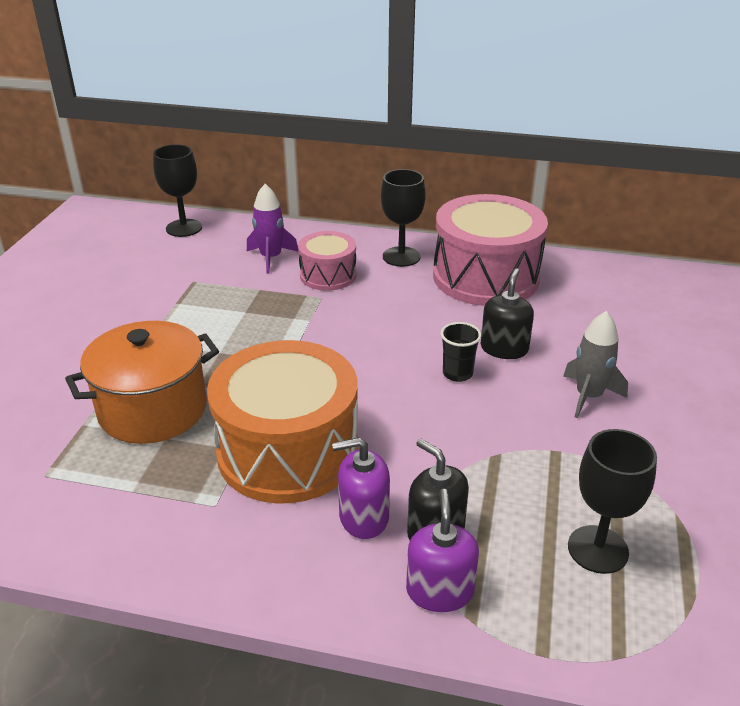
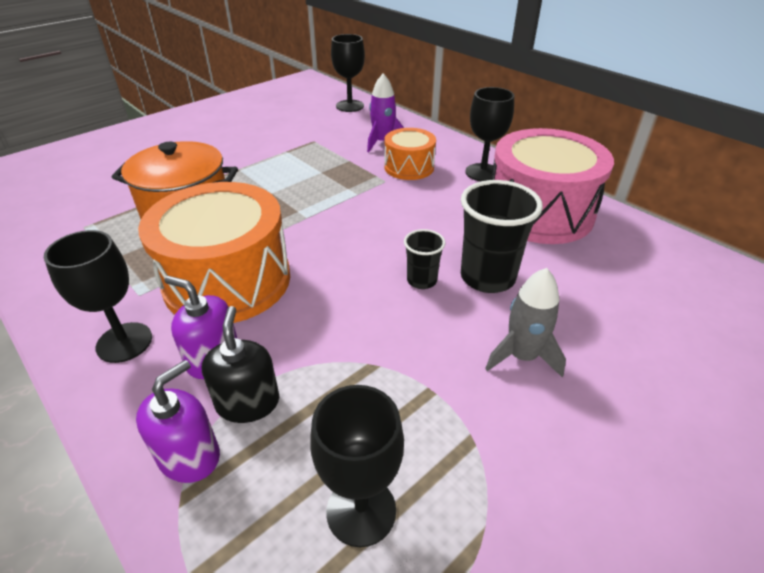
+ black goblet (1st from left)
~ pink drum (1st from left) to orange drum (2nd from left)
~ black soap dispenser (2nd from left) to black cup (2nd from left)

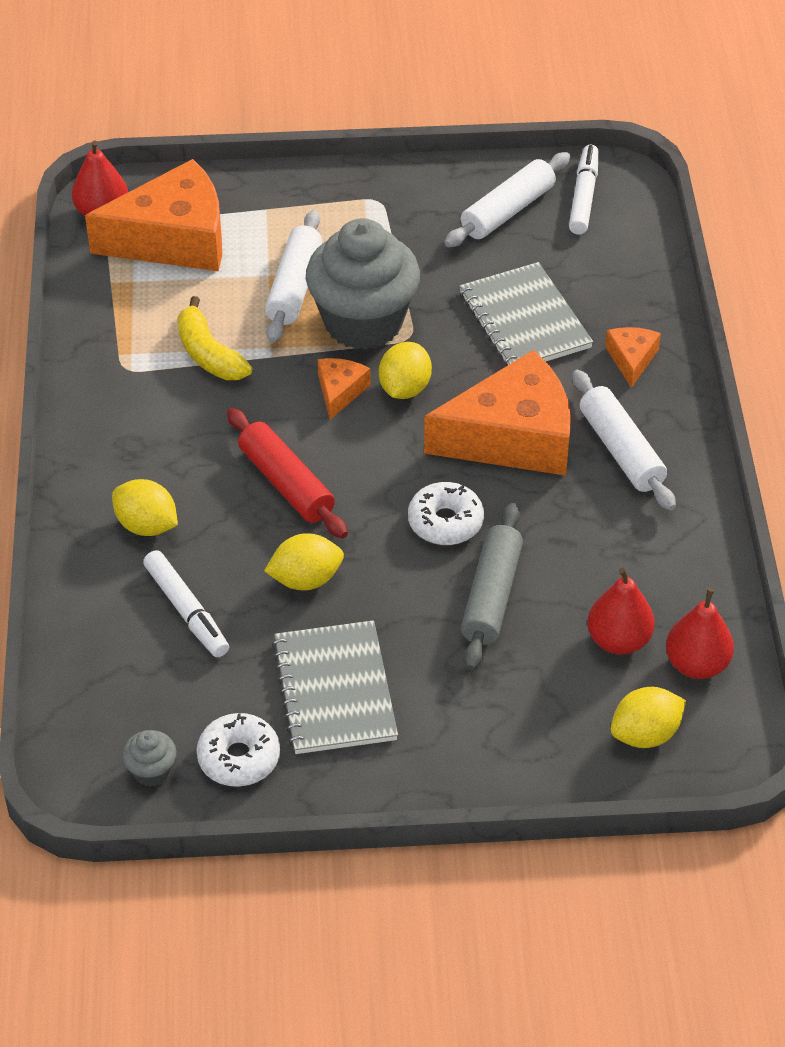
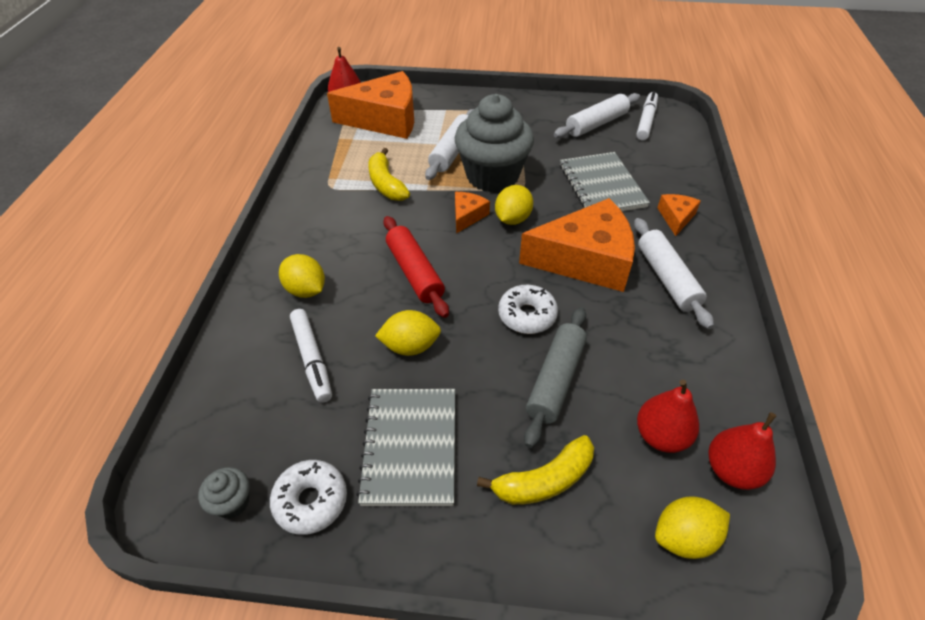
+ yellow banana (2nd from left)

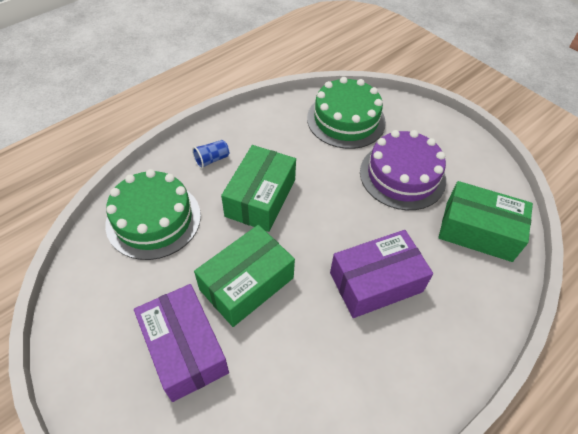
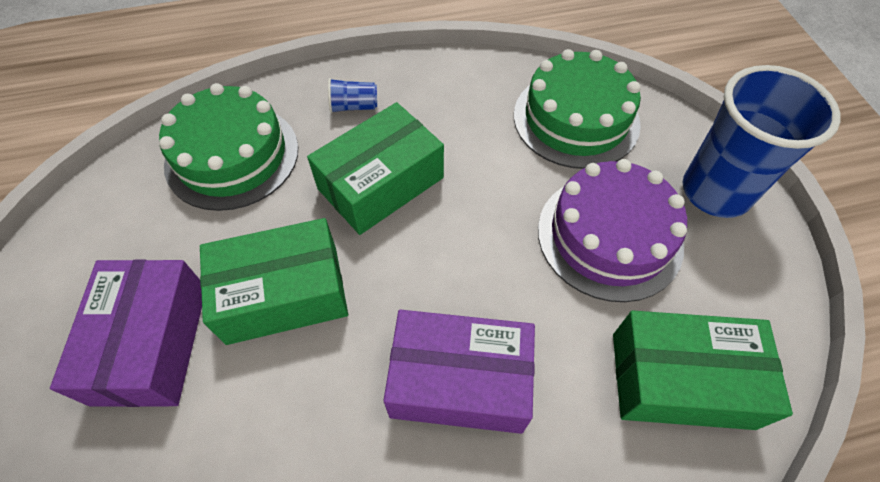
~ green box (3rd from left) 45 degrees counterclockwise
+ blue cup (2nd from left)

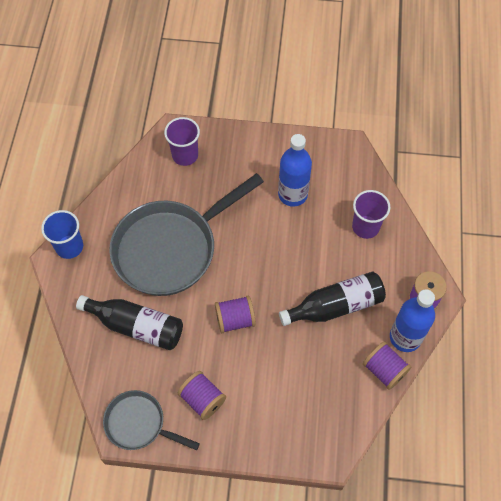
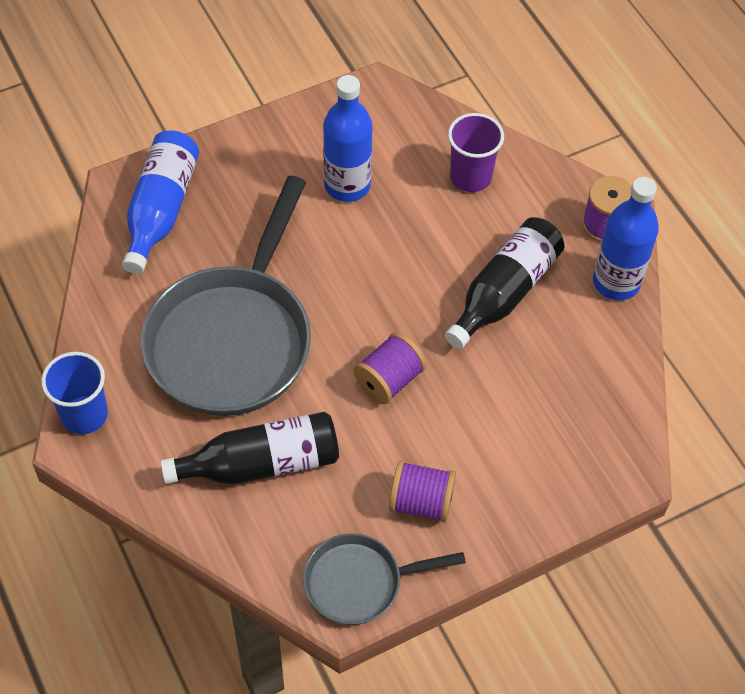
~ purple cup (1st from left) to blue bottle (1st from left)
- purple spool (3rd from left)

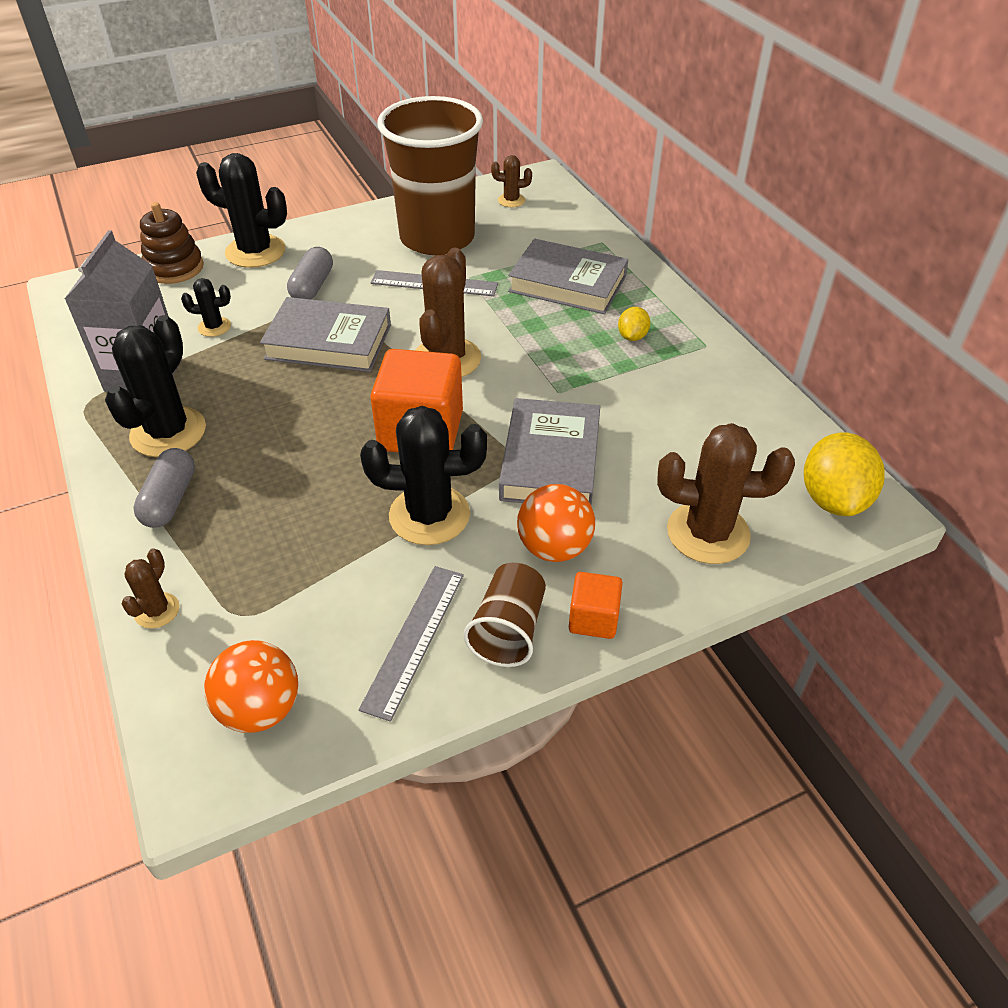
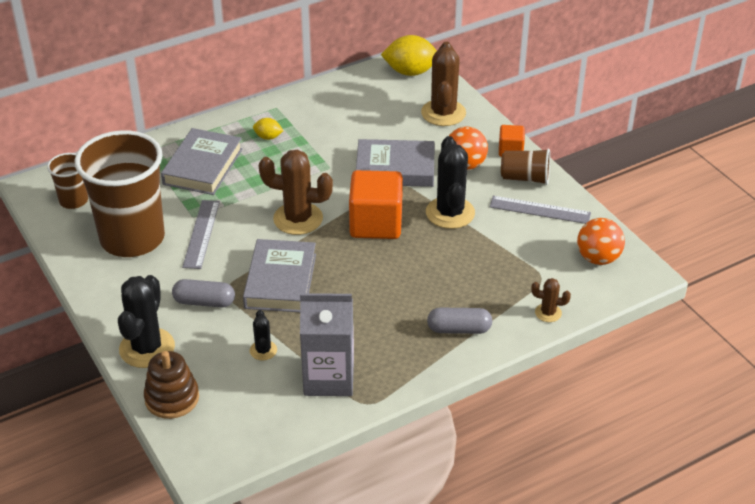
~ brown cactus (3rd from left) to brown cup (1st from left)
- black cactus (1st from left)

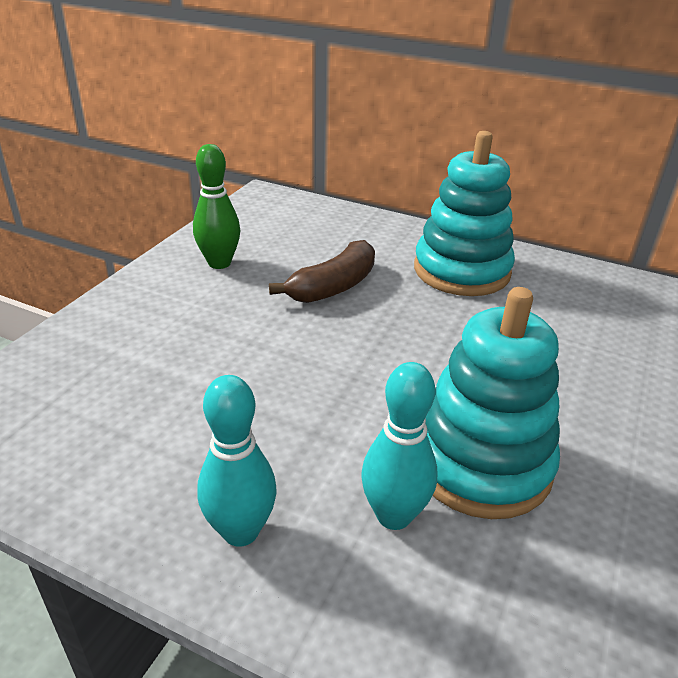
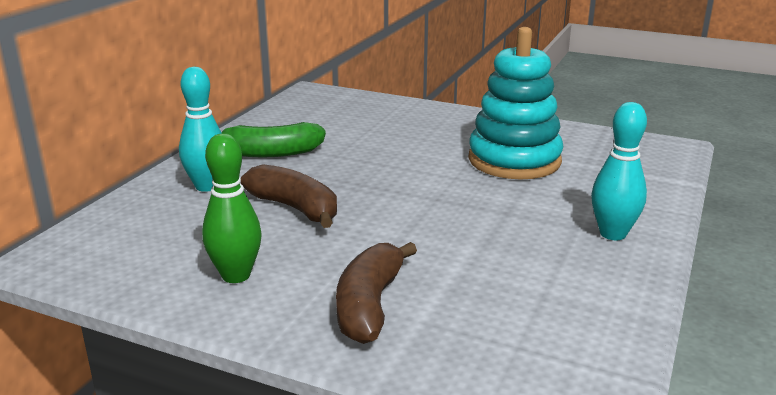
~ turquoise bowling pin (2nd from left in the first image) to turquoise bowling pin (1st from left)
~ turquoise stacking toy (1st from left) to green banana
+ brown banana (2nd from left)

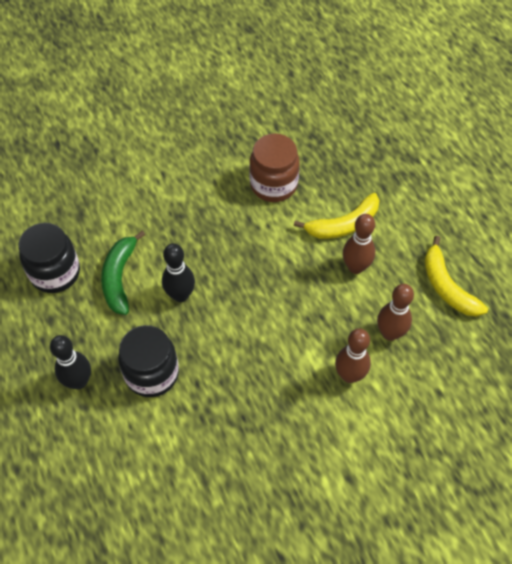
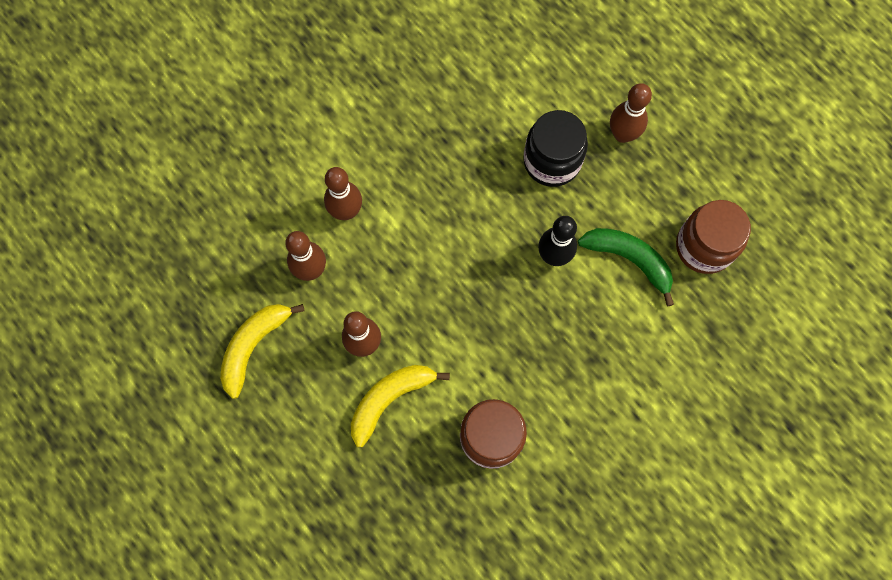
~ yellow banana (2nd from left in the first image) 105 degrees counterclockwise
~ green banana 45 degrees counterclockwise
~ black bowling pin (1st from left) to brown bowling pin (4th from left)
~ black jar (1st from left) to brown jar (2nd from left)

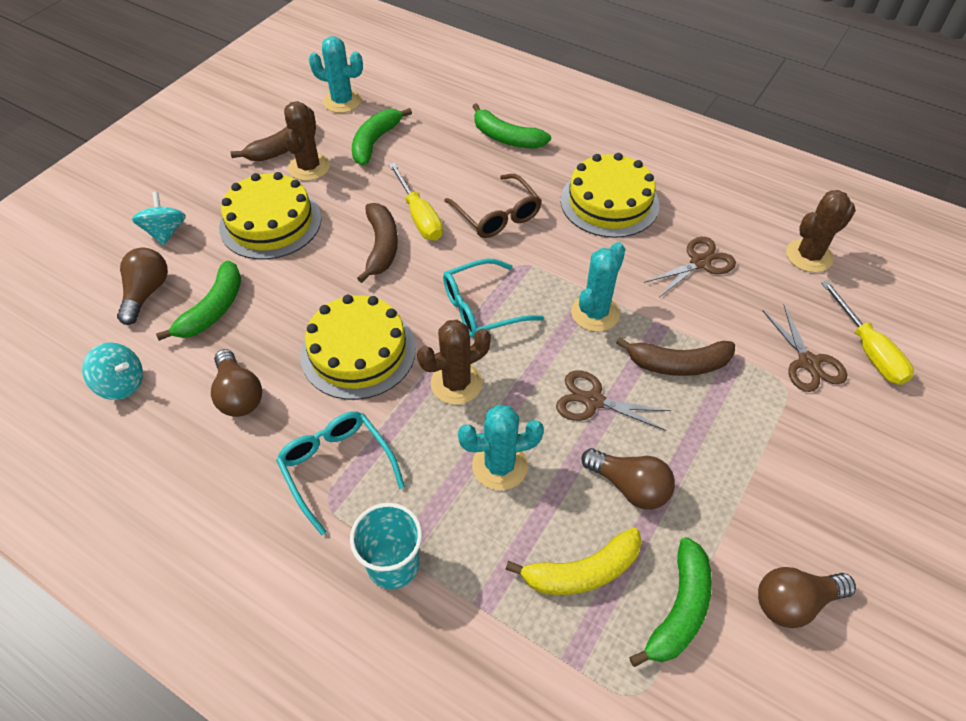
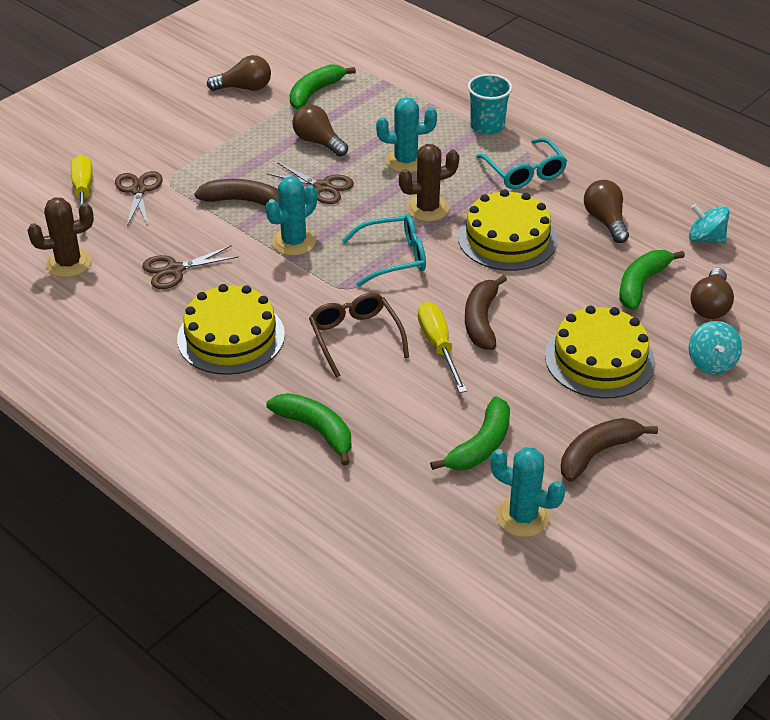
- brown cactus (1st from left)
- yellow banana

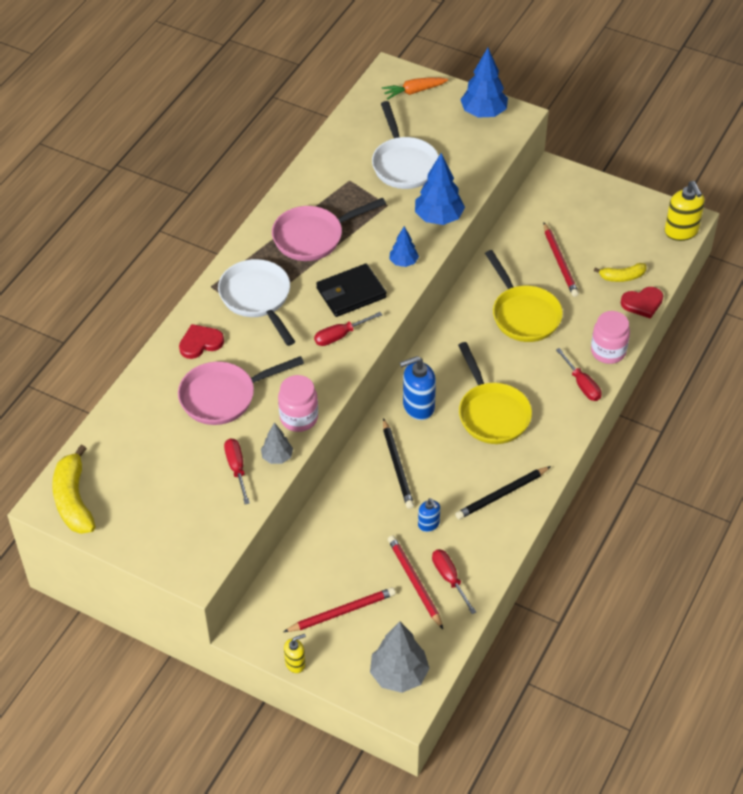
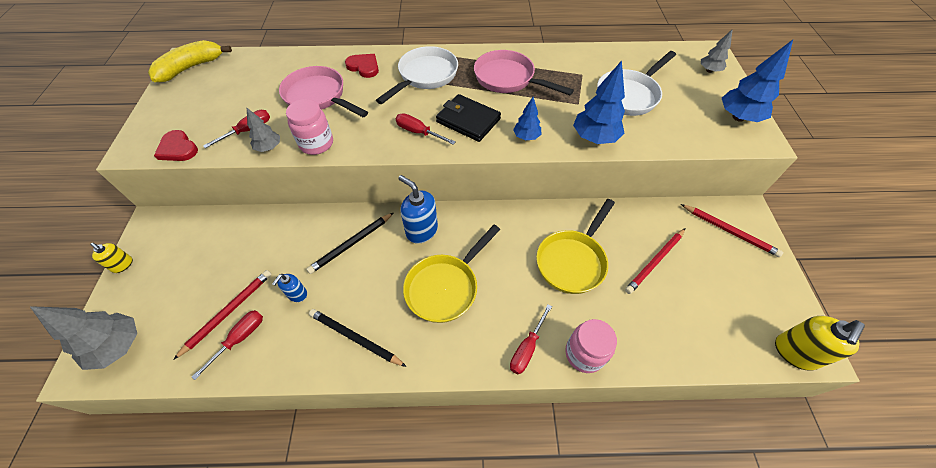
~ red heart (2nd from left in the first image) to red heart (1st from left)
~ red pencil (1st from left in the first image) to red pencil (3rd from left)
~ orange carrot to grey tree (3rd from left)
- yellow banana (2nd from left)

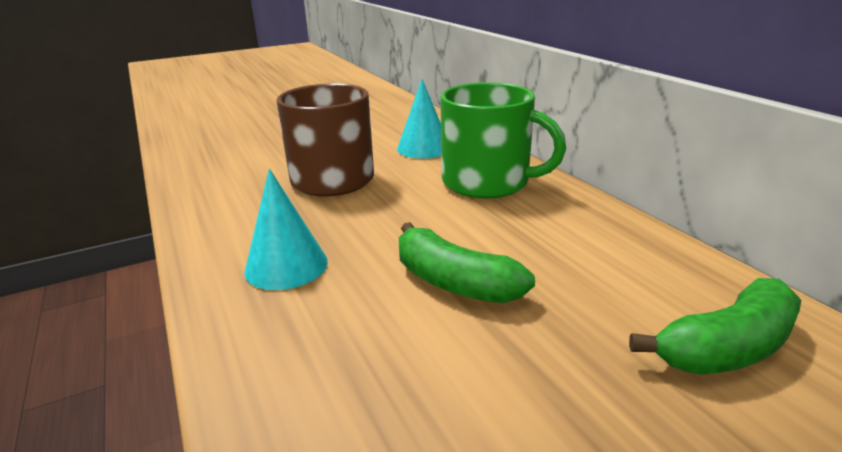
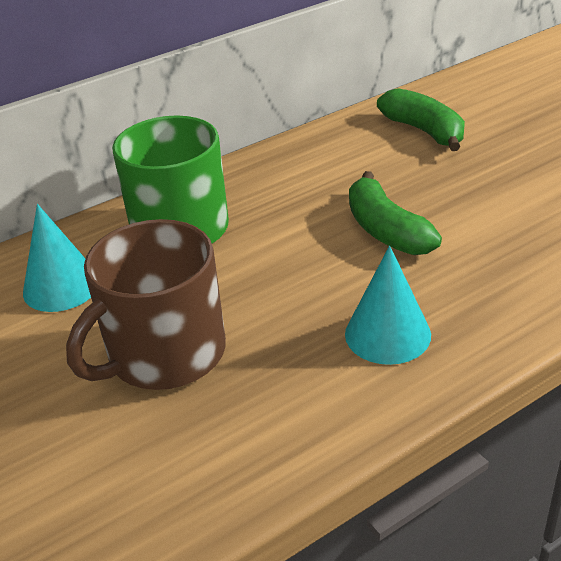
~ green banana (1st from left) 120 degrees clockwise

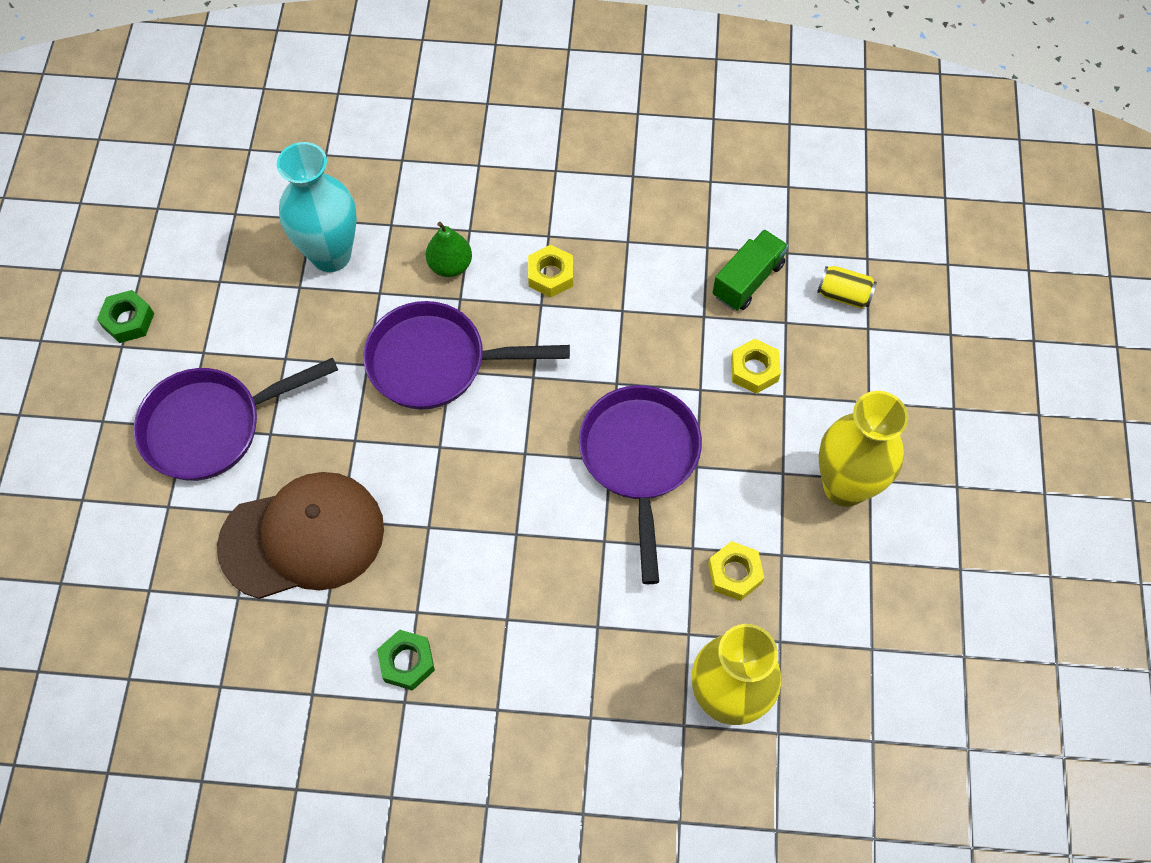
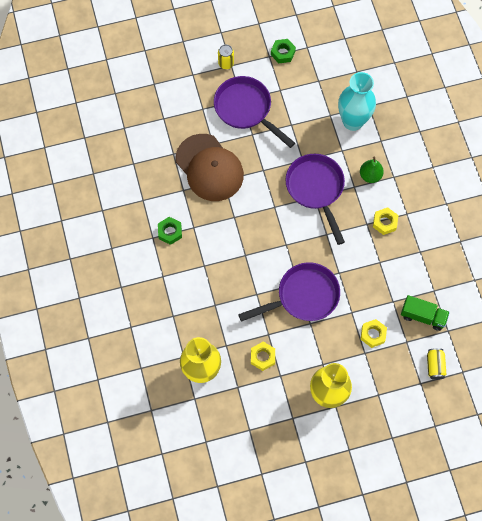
+ yellow can (1st from left)

